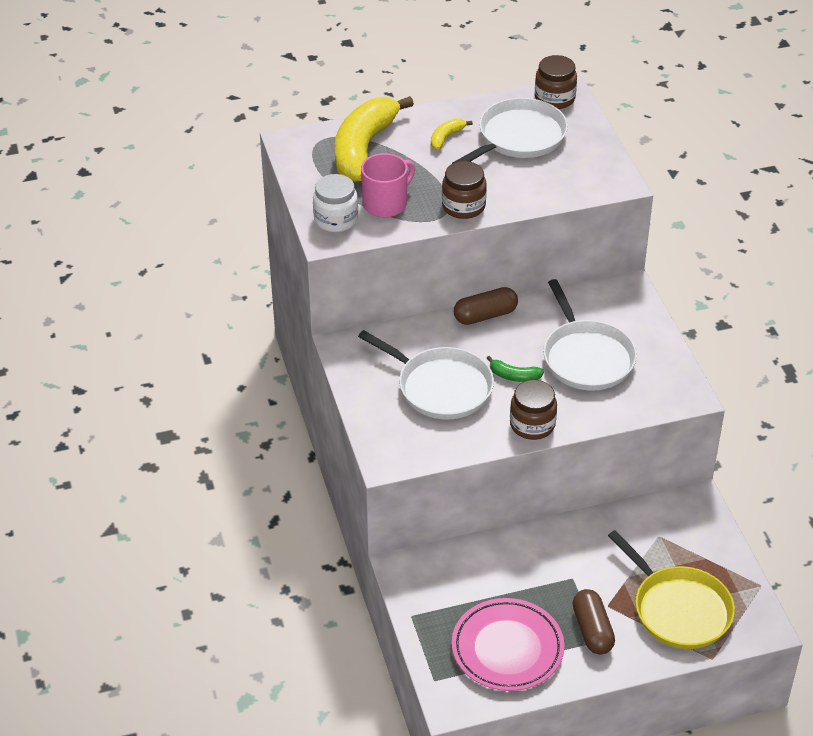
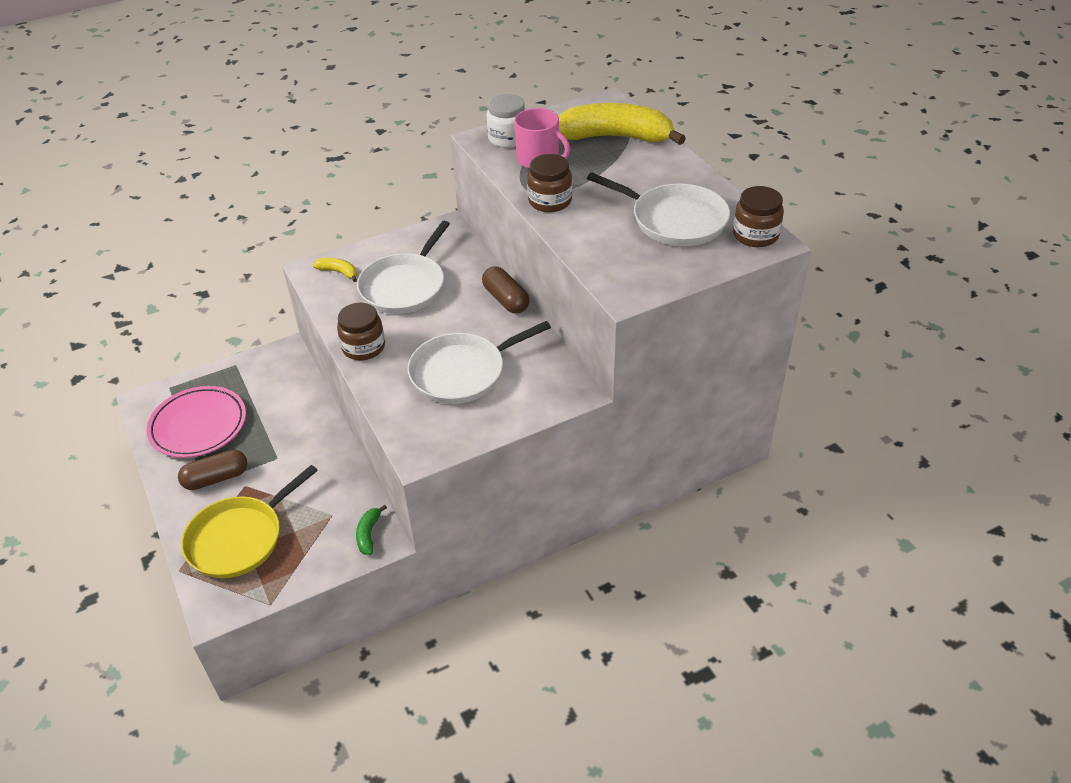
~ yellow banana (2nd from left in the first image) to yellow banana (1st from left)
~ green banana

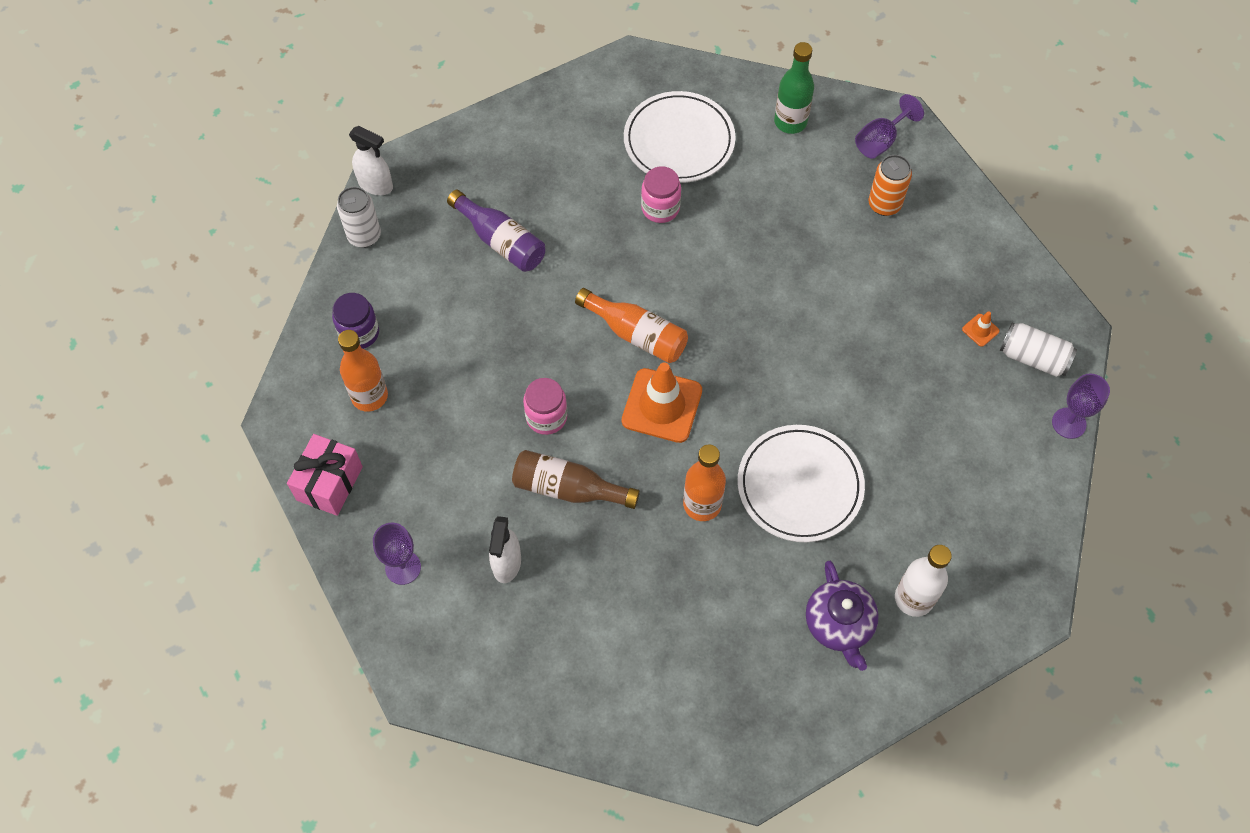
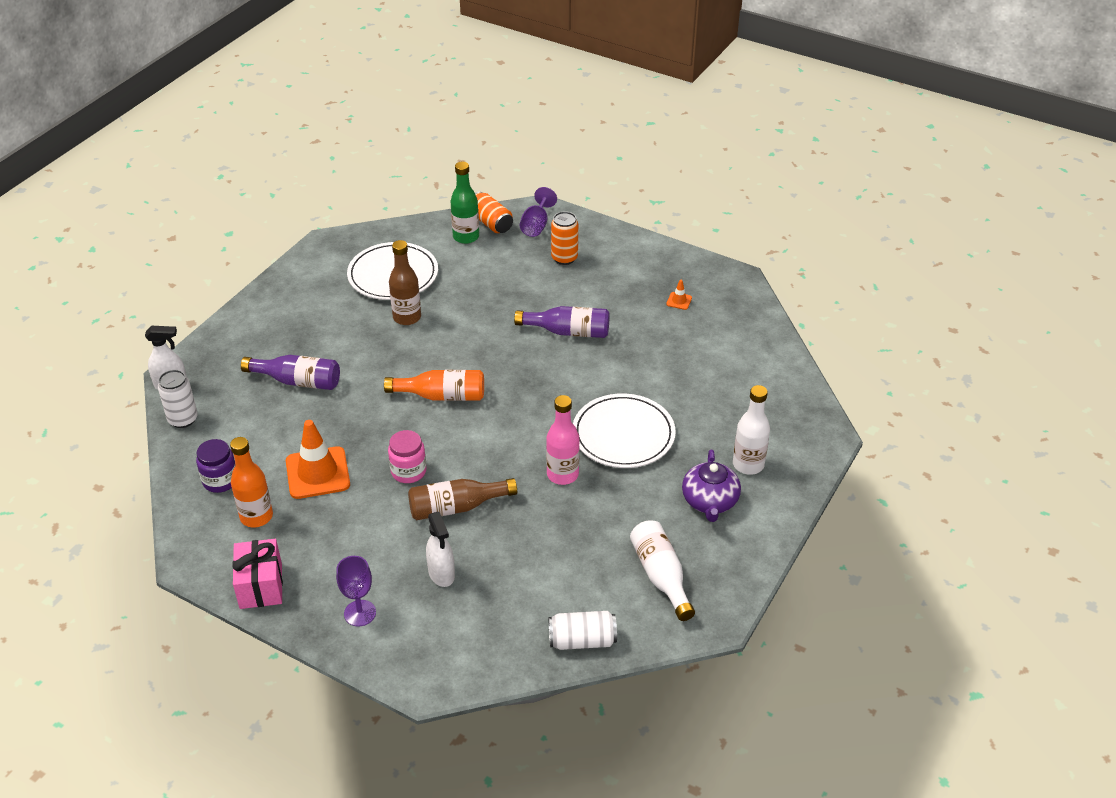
~ orange traffic cone (1st from left)
~ pink jar (2nd from left) to brown bottle (1st from left)
+ orange can (1st from left)
+ purple bottle (2nd from left)
~ orange bottle (3rd from left) to pink bottle
~ white can (2nd from left)
+ white bottle (1st from left)
~ purple teapot 45 degrees clockwise
- purple goblet (3rd from left)

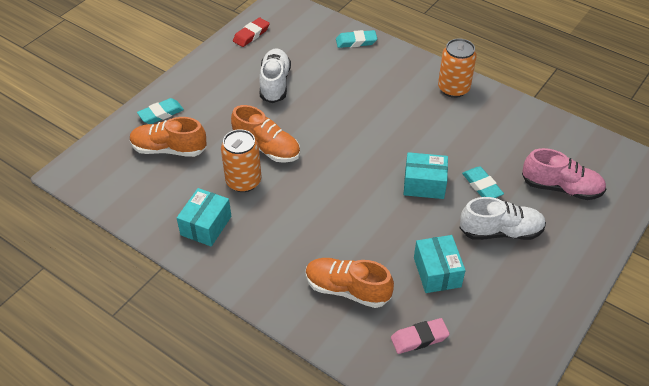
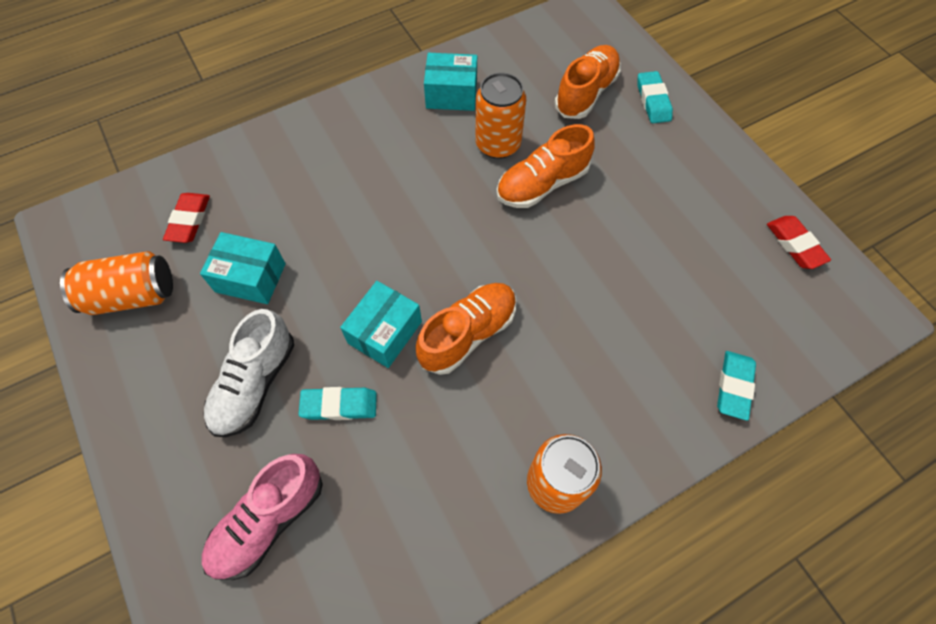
+ orange can (1st from left)
~ pink eraser to red eraser (1st from left)
~ orange shoe (3rd from left in the first image) to orange shoe (1st from left)
~ turquoise box (1st from left in the first image) 45 degrees counterclockwise
- white shoe (1st from left)

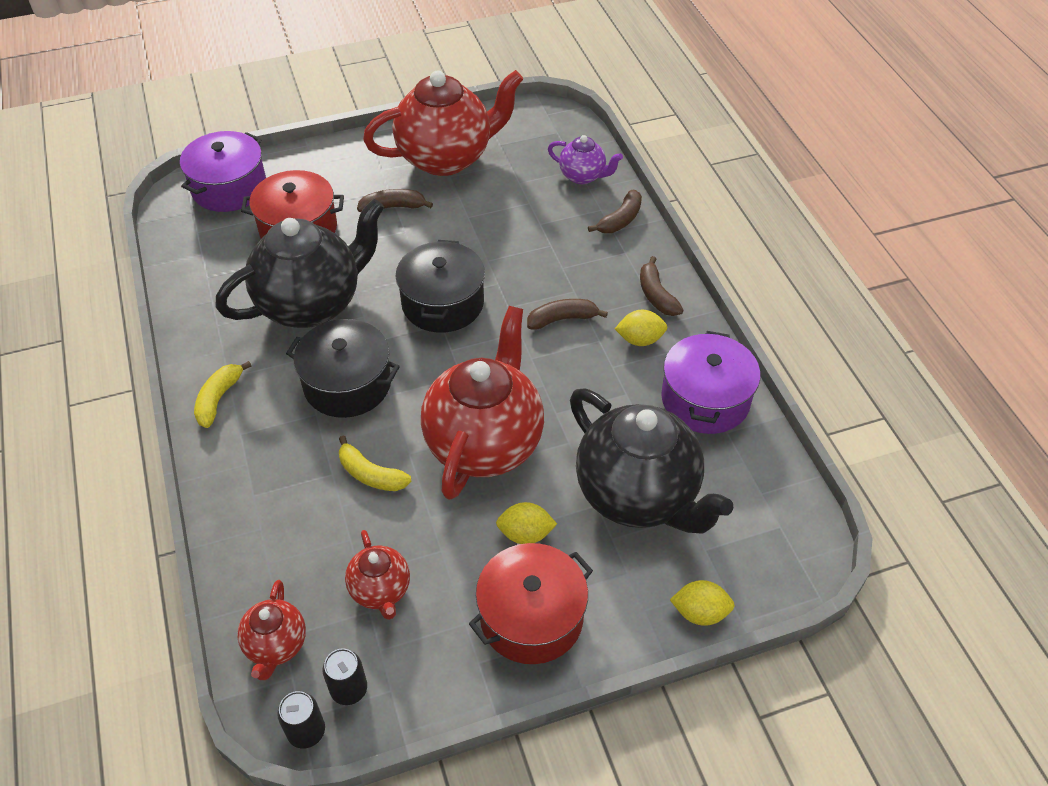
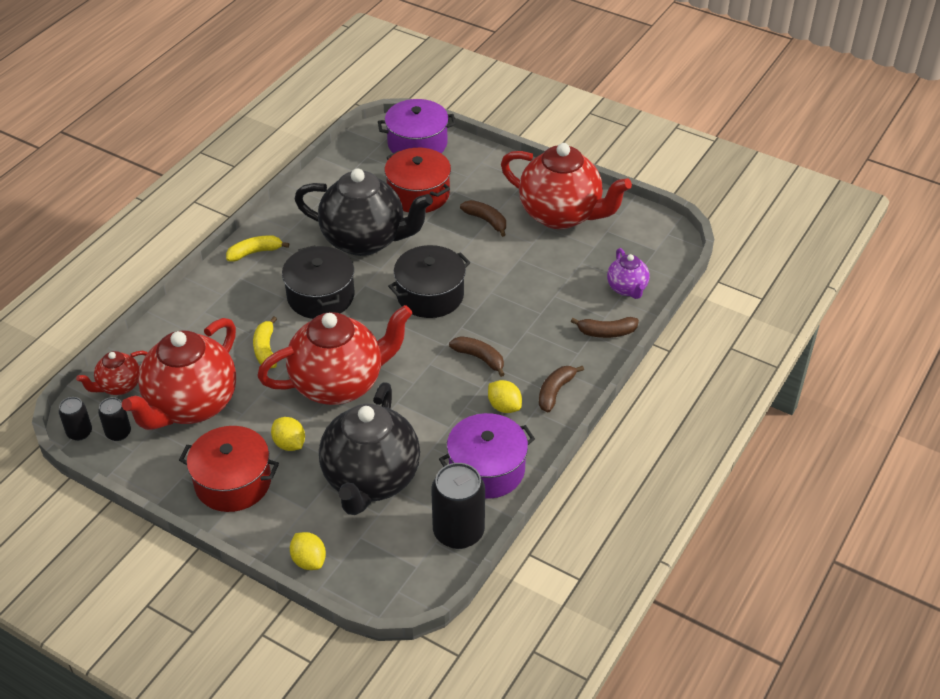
~ red teapot (2nd from left) x2.08
+ black can (3rd from left)

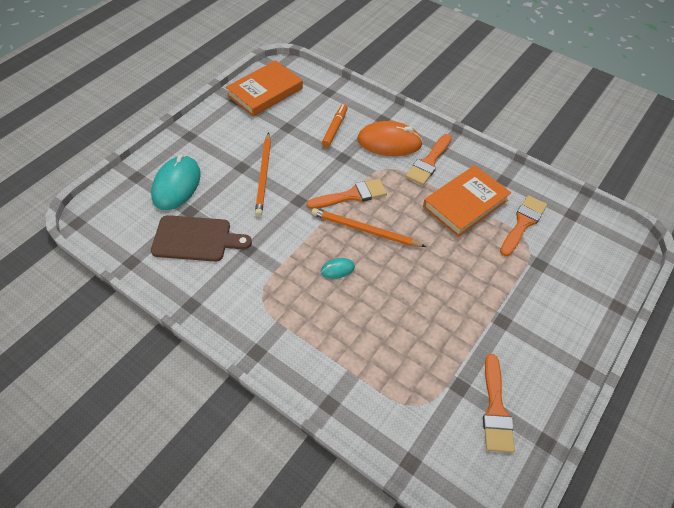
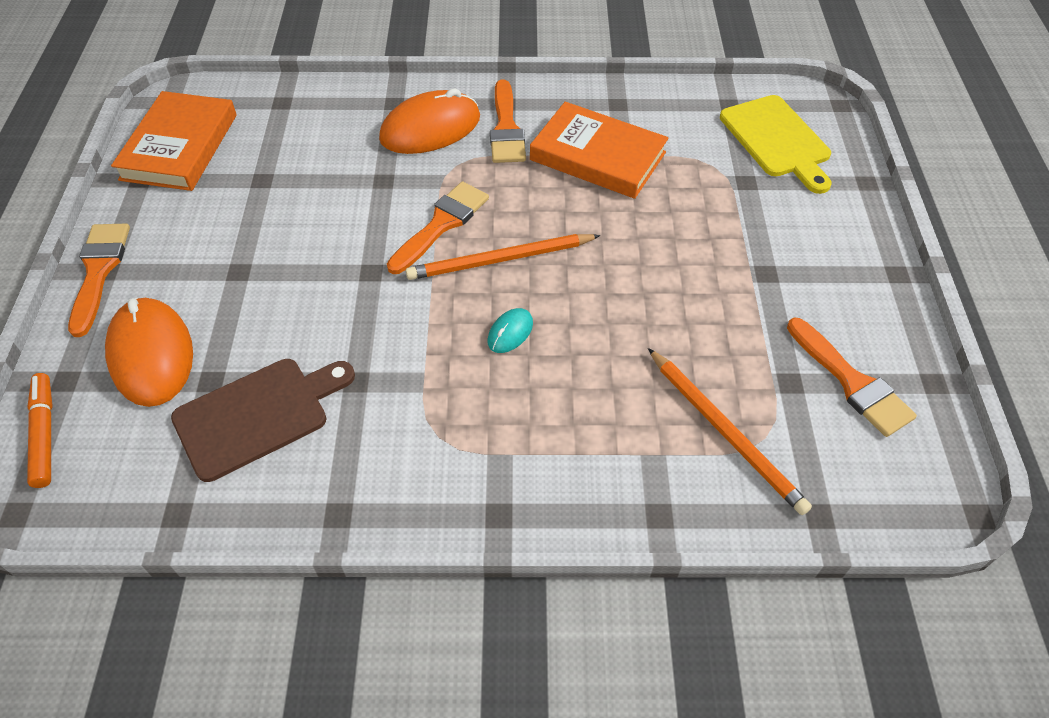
~ orange marker
~ orange brush (4th from left in the first image) to orange brush (1st from left)
~ turquoise mouse (1st from left) to orange mouse (1st from left)
~ orange book (2nd from left) 75 degrees counterclockwise
~ orange pencil (1st from left in the first image) to orange pencil (2nd from left)
+ yellow cutting board

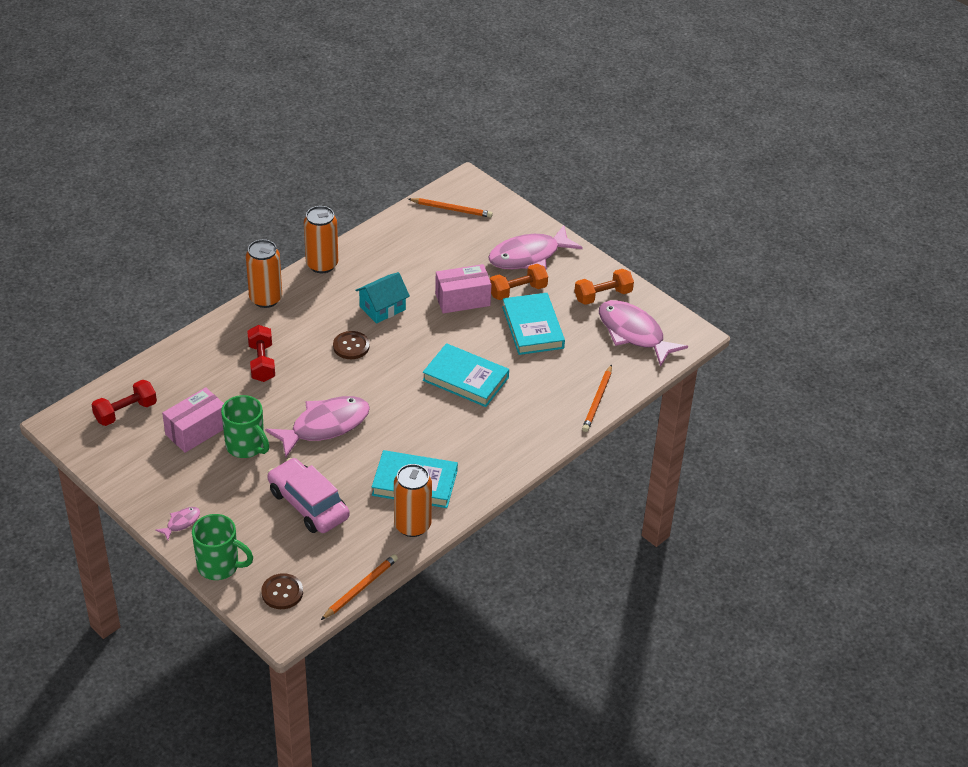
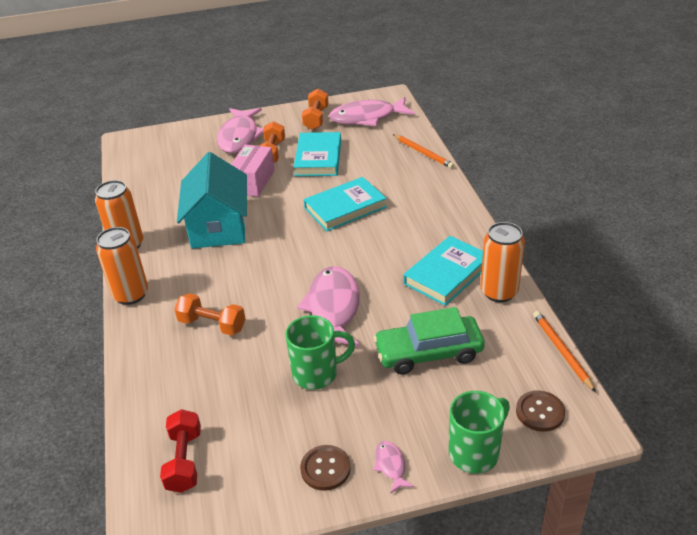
~ red dumbbell (2nd from left) to orange dumbbell (1st from left)
~ turquoise house x1.73
~ turquoise book (3rd from left in the first image) 75 degrees clockwise
~ brown button (2nd from left in the first image) to brown button (1st from left)
~ pink car to green car
- pink box (1st from left)
- orange pencil (2nd from left)

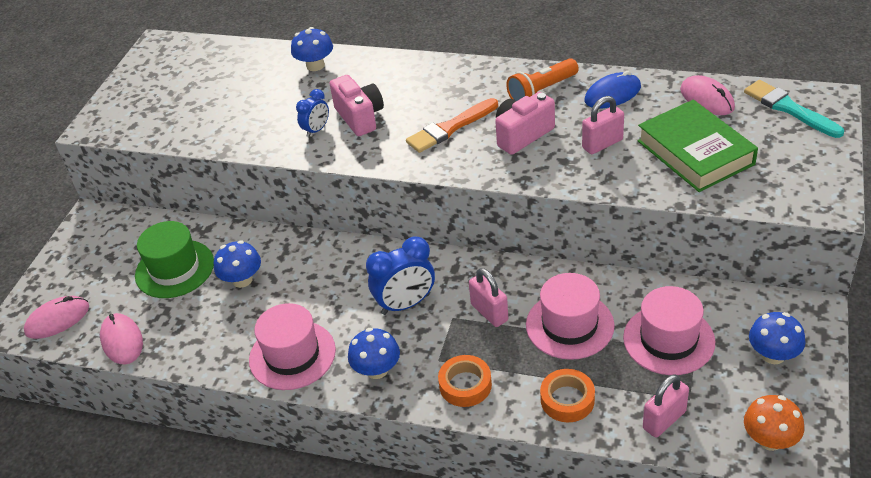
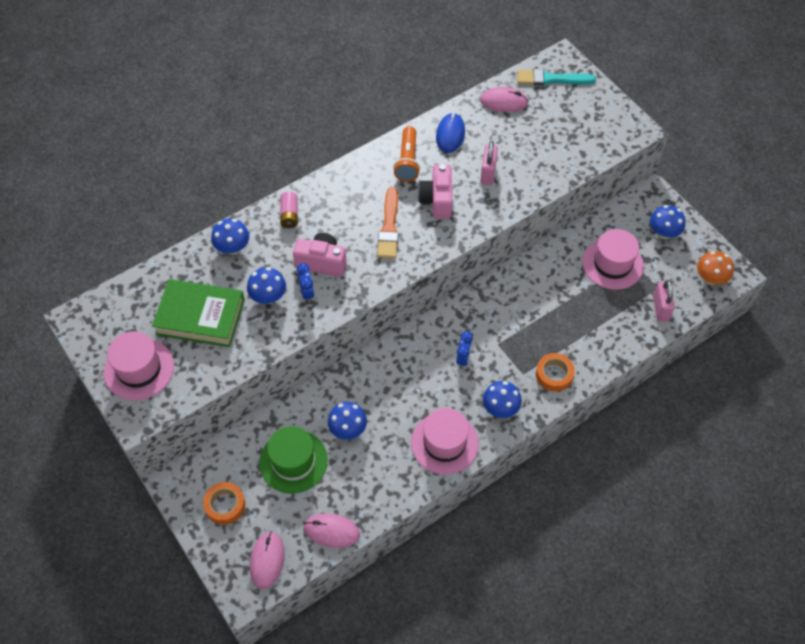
~ pink hat (2nd from left in the first image) to pink hat (1st from left)
~ green book
~ orange tape (2nd from left in the first image) to orange tape (1st from left)
+ blue mushroom (2nd from left)
+ pink battery
~ blue clock (2nd from left) x0.58
- pink padlock (1st from left)

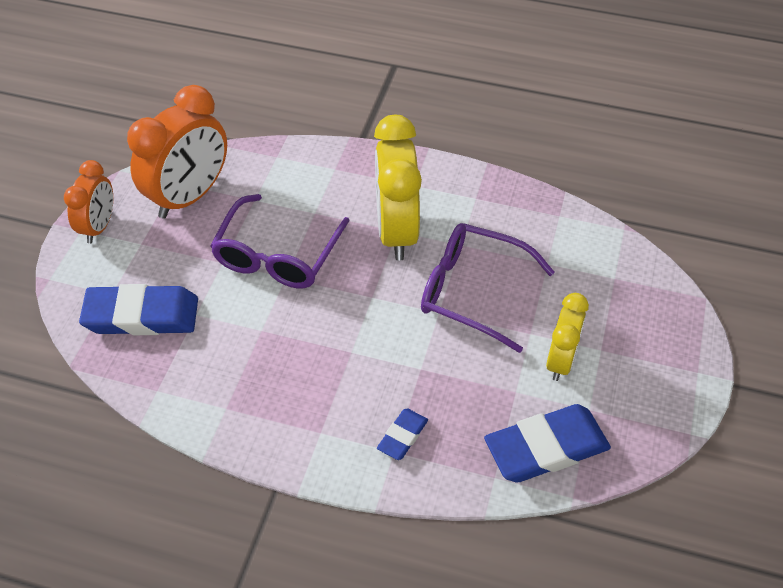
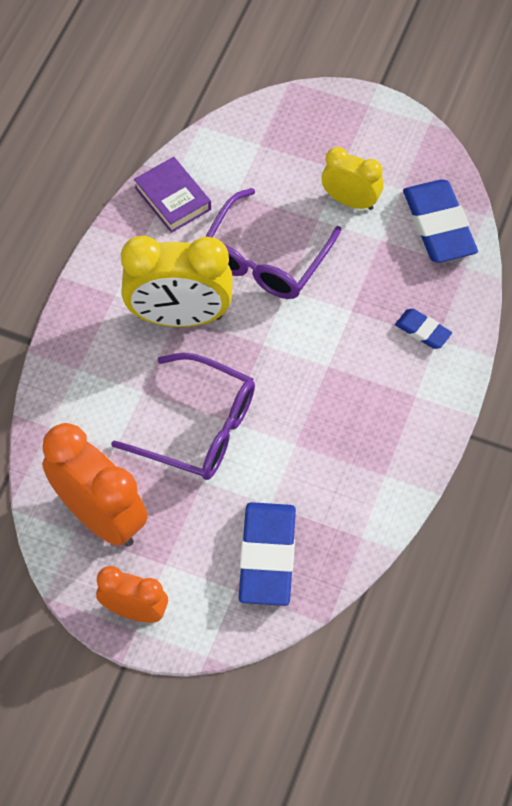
+ purple book

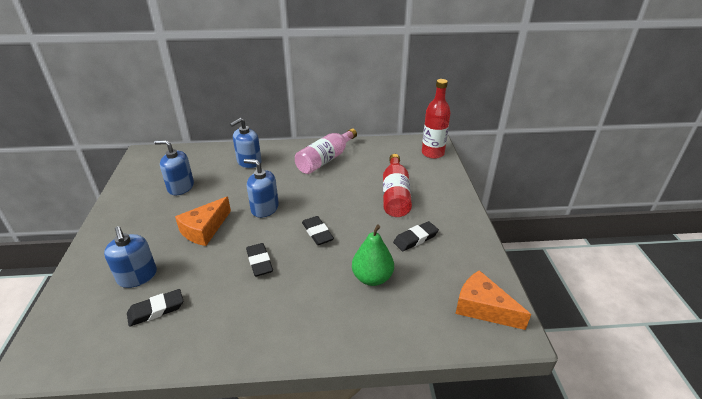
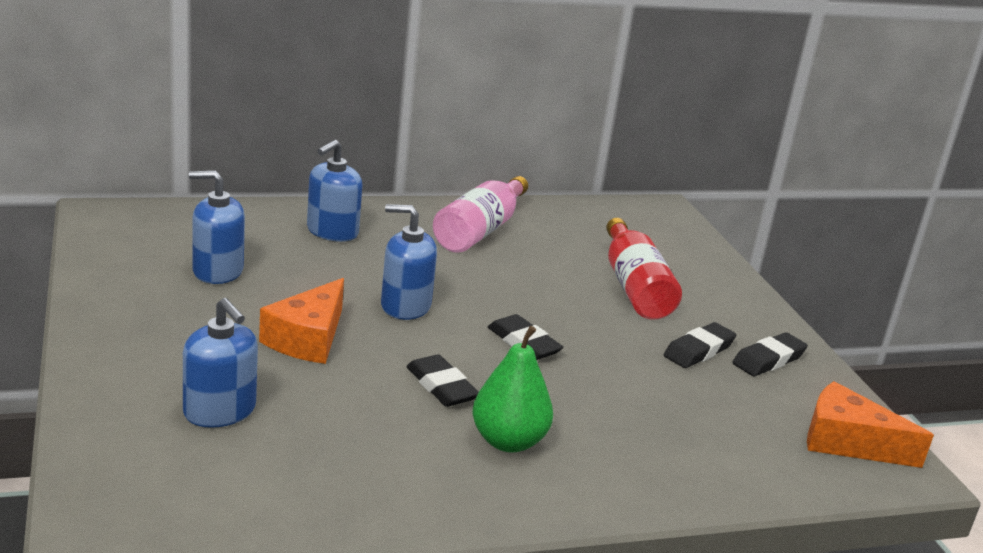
~ green pear
~ black eraser (1st from left in the first image) to black eraser (4th from left)
- red bottle (2nd from left)

